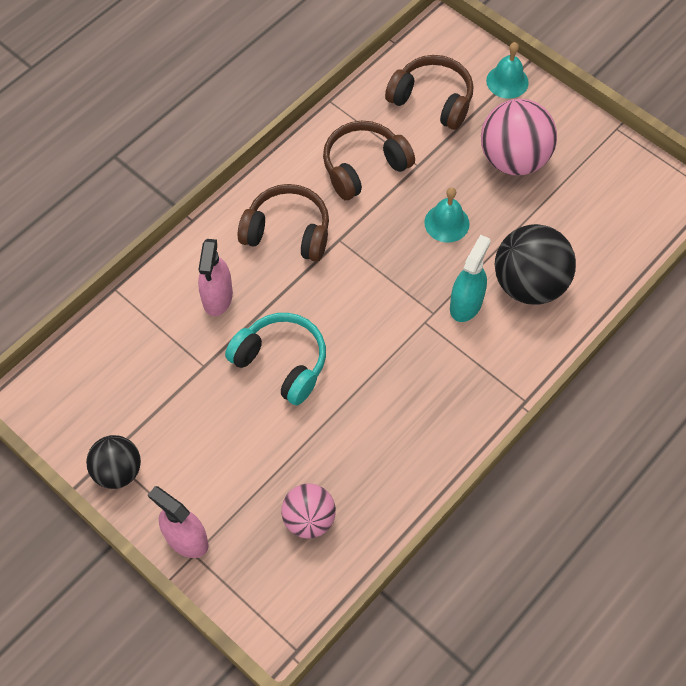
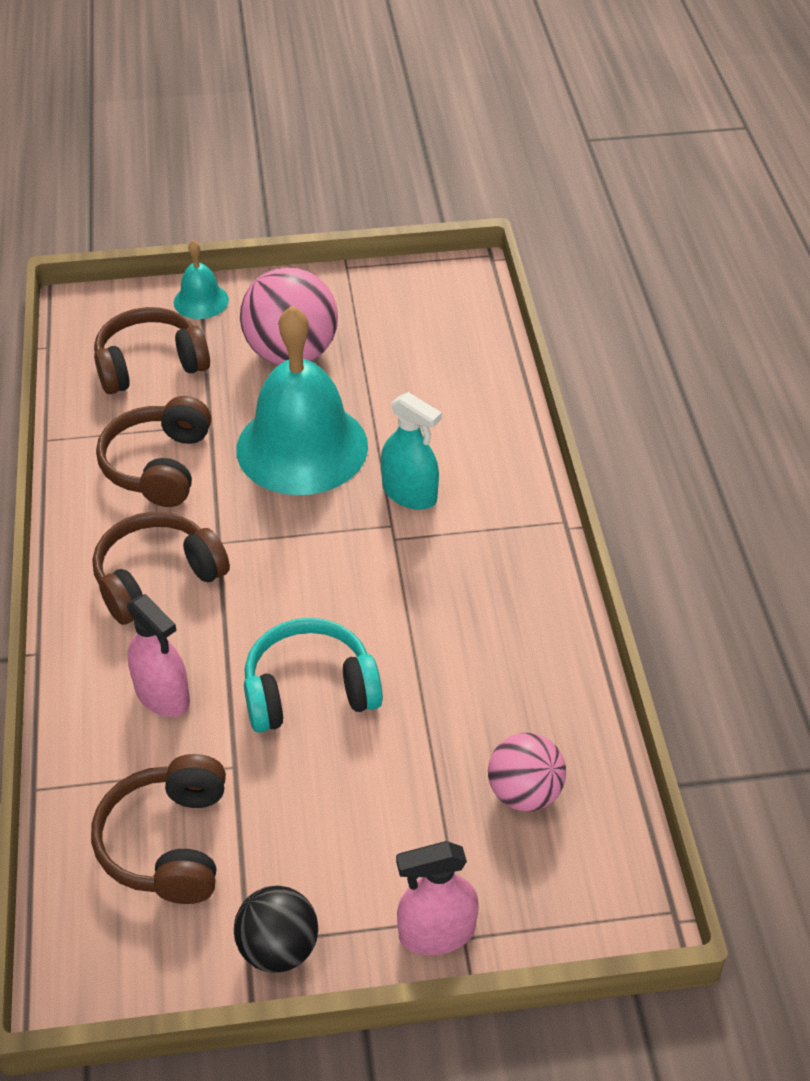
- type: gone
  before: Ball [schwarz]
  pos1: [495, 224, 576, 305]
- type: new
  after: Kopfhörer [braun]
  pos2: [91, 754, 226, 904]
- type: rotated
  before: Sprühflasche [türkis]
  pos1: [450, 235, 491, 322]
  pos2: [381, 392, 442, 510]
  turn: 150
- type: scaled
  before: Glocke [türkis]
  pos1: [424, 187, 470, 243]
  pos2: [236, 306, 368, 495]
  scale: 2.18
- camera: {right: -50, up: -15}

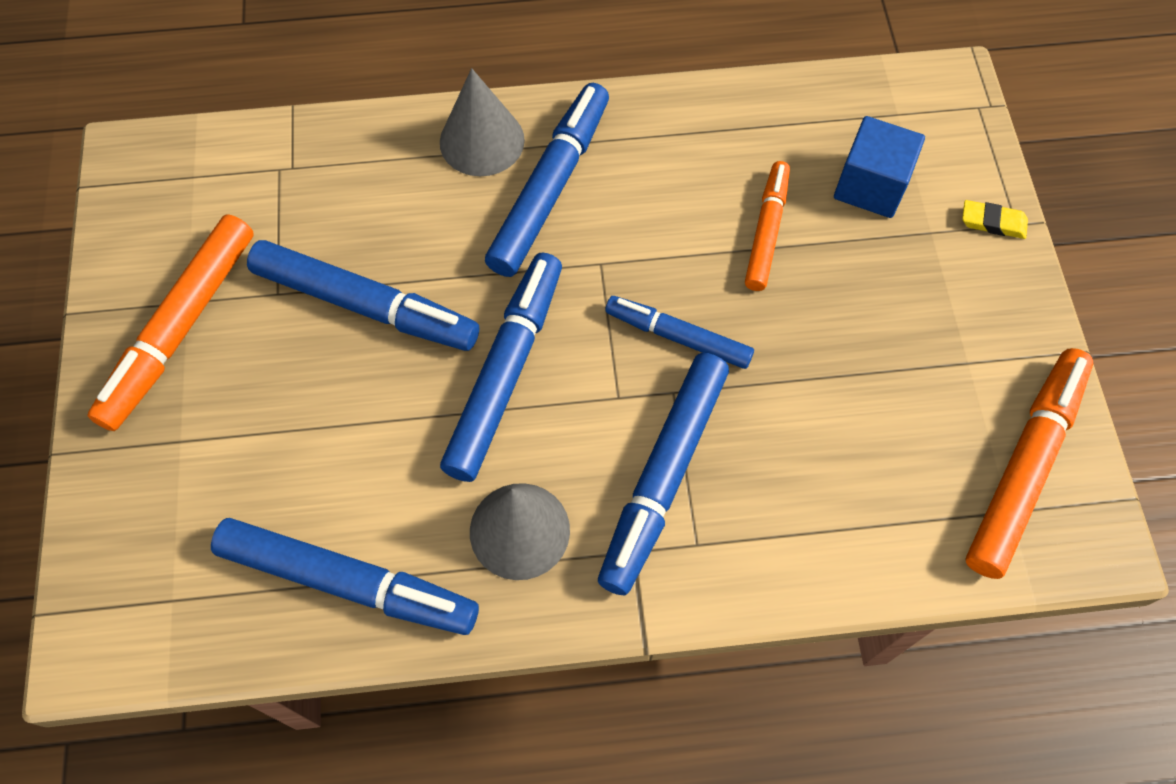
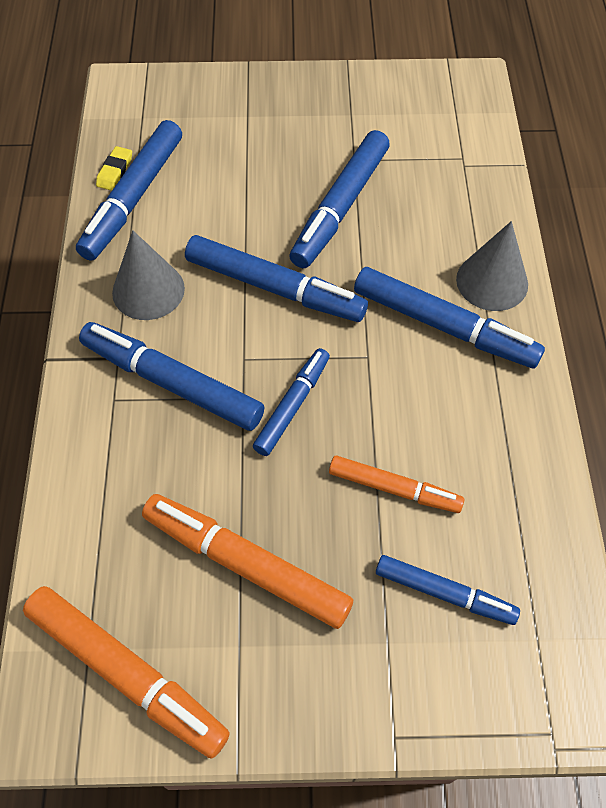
- type: shifted
  before: Filzstift [orange]
  pos1: [87, 214, 254, 431]
  pos2: [142, 494, 353, 629]
- type: shifted
  before: Radiergummi [gelb]
  pos1: [962, 200, 1028, 239]
  pos2: [96, 146, 132, 191]
- type: swapped
  before: Kubus [blau]
  after: Filzstift [blau]
  pos1: [834, 116, 925, 218]
  pos2: [376, 555, 520, 625]
- camera: {right: 95, up: -5}

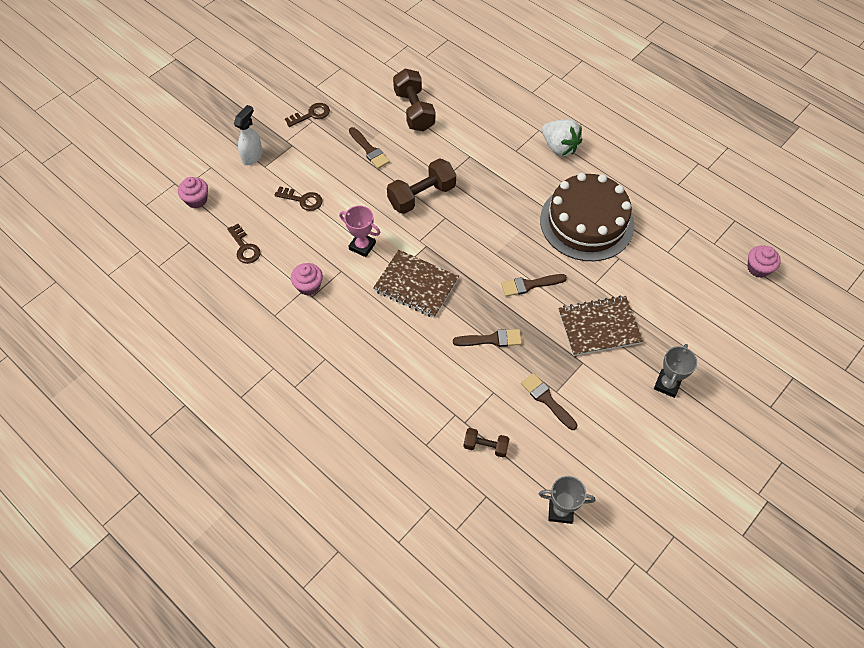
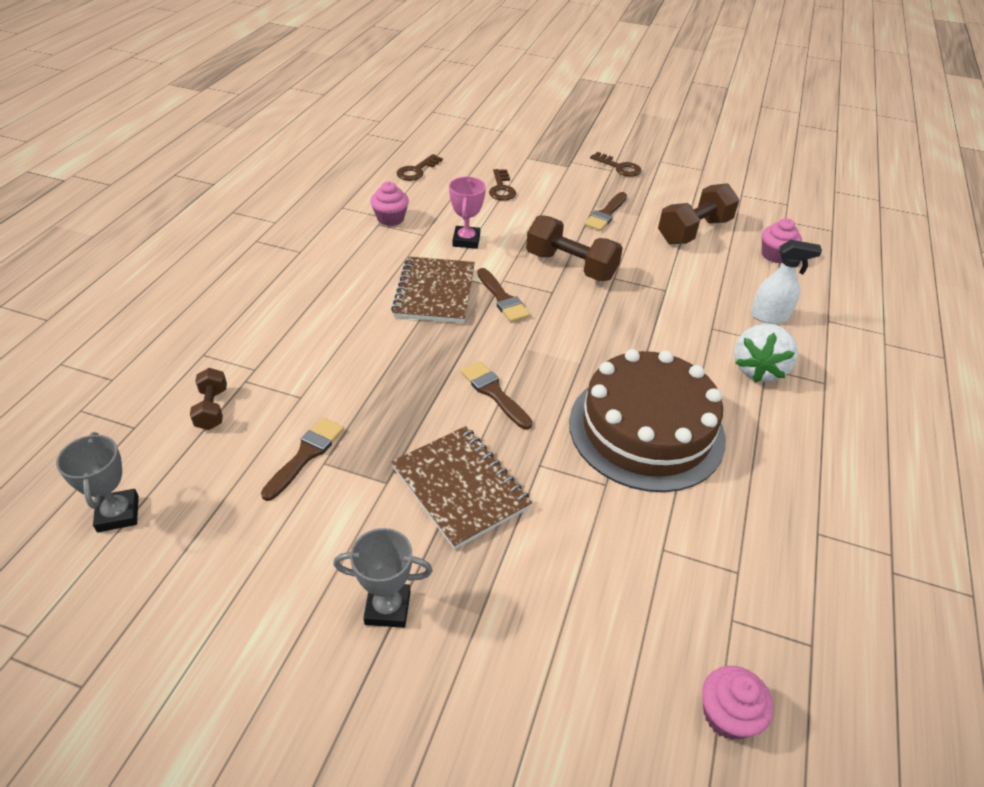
- type: shifted
  before: Muffin [rosa]
  pos1: [178, 177, 208, 208]
  pos2: [762, 218, 802, 263]
- type: shifted
  before: Sprühflasche [weiß]
  pos1: [234, 105, 263, 165]
  pos2: [750, 240, 822, 324]
- type: shifted
  before: Pinsel [braun]
  pos1: [453, 329, 522, 347]
  pos2: [477, 268, 530, 322]
- camera: {right: 65, up: -15}

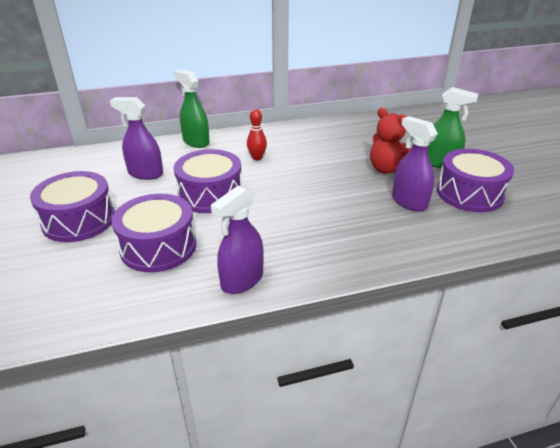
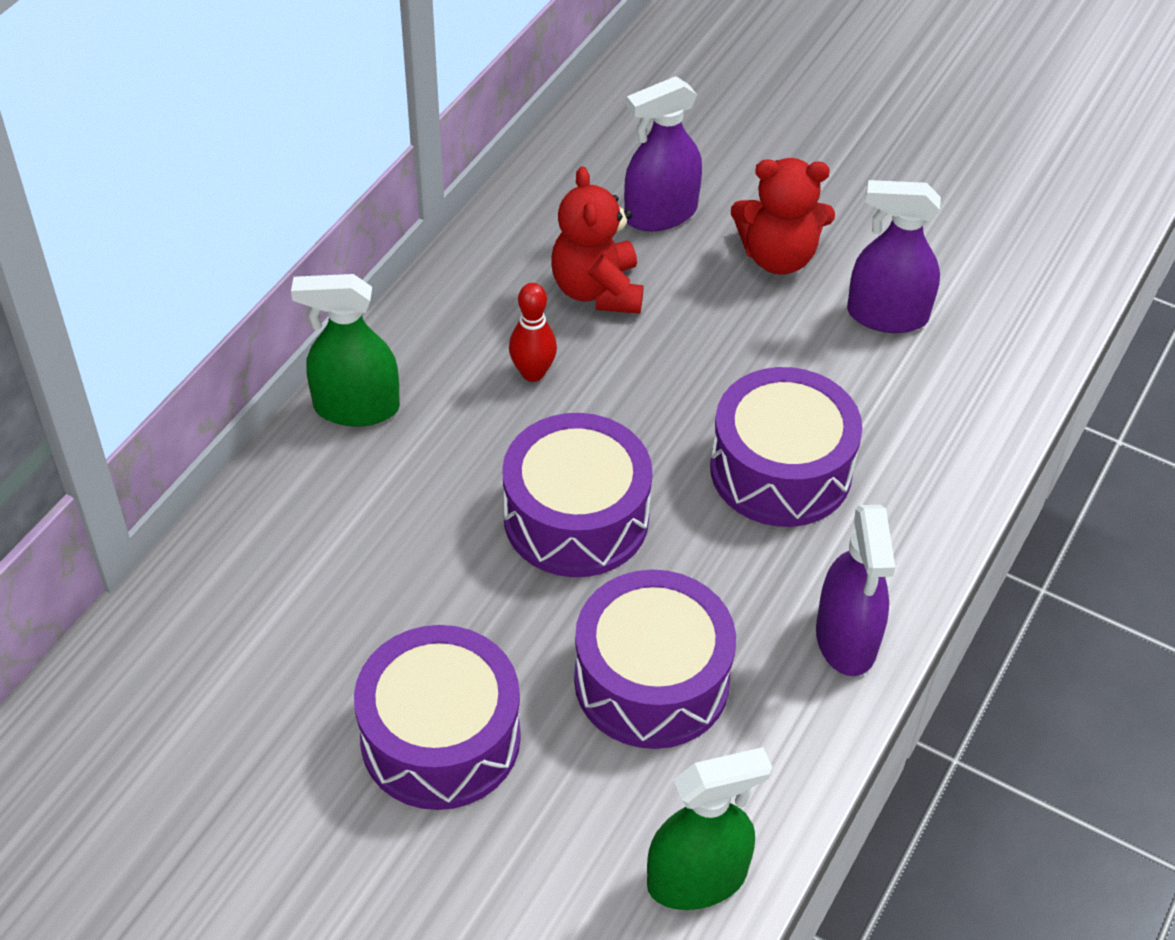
- type: new
  after: Teddybär [rot]
  pos2: [551, 166, 643, 314]
- type: shifted
  before: Sprühflasche [lila]
  pos1: [110, 97, 163, 180]
  pos2: [624, 76, 702, 231]
- type: shifted
  before: Sprühflasche [grün]
  pos1: [428, 87, 479, 168]
  pos2: [647, 747, 772, 910]
- type: shifted
  before: Trommel [lila]
  pos1: [437, 149, 514, 212]
  pos2: [710, 367, 863, 527]
- camera: {right: -45, up: 15}

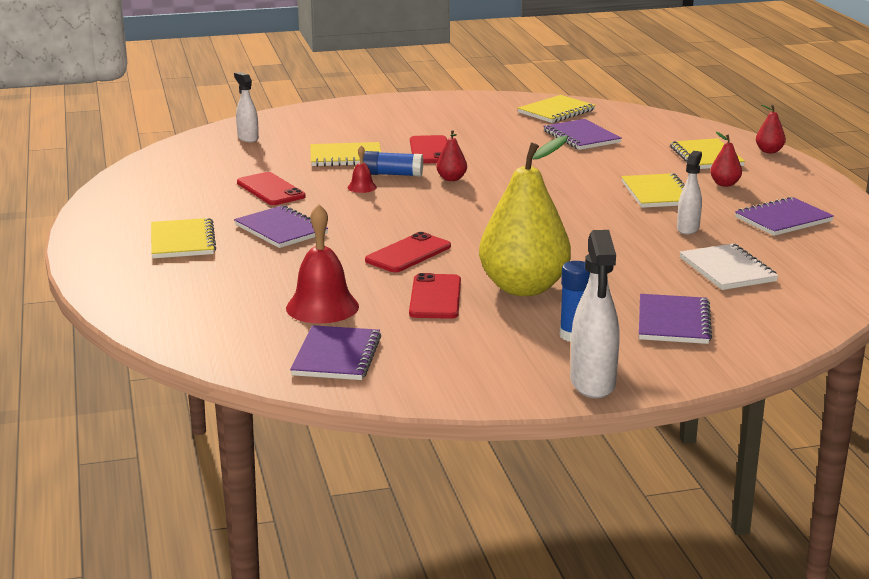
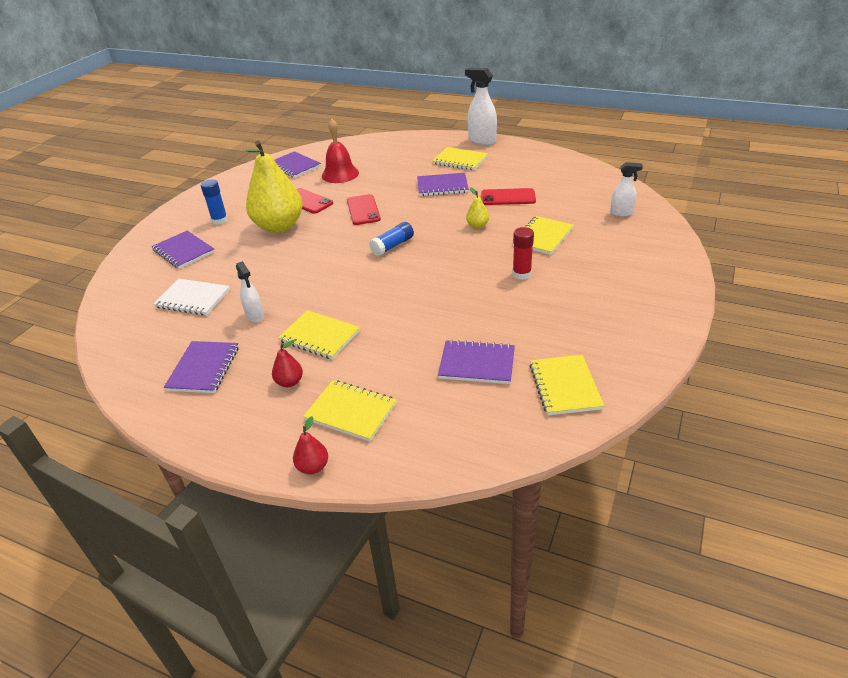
- type: gone
  before: Birne [rot]
  pos1: [436, 130, 467, 181]
- type: shifted
  before: Klebestift [blau]
  pos1: [363, 151, 423, 177]
  pos2: [369, 222, 414, 256]
- type: shifted
  before: Sprühflasche [weiß]
  pos1: [570, 230, 620, 398]
  pos2: [465, 68, 497, 145]
- type: swapped
  before: Glocke [rot]
  after: Birne [gelb]
  pos1: [348, 146, 377, 193]
  pos2: [466, 187, 489, 229]
- type: swapped
  before: Handy [rot]
  after: Klebestift [rot]
  pos1: [410, 135, 447, 164]
  pos2: [512, 227, 534, 280]
- camera: {right: 130, up: 15}

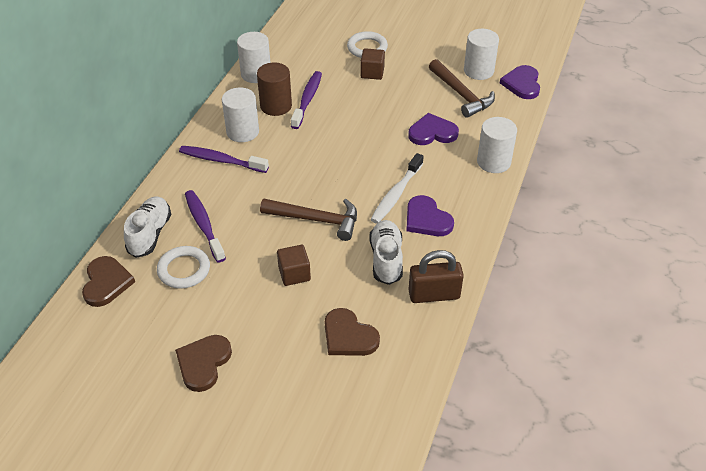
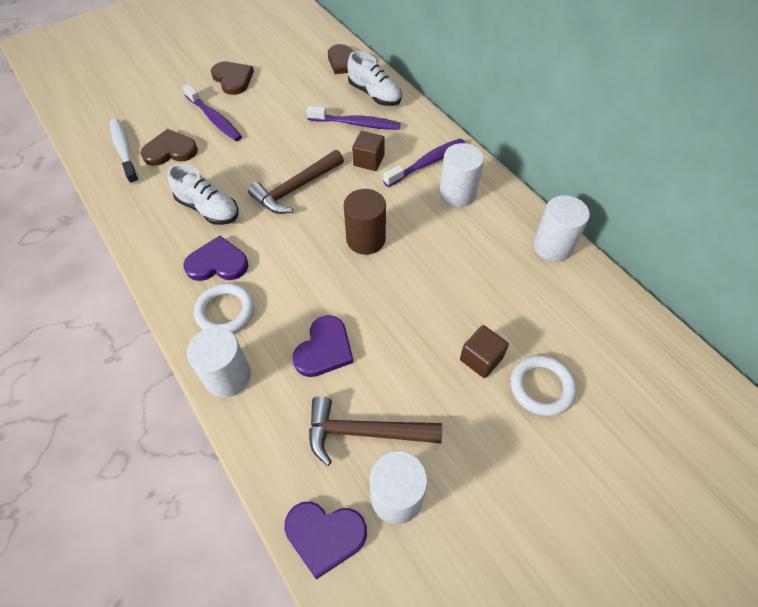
- type: gone
  before: Vorhängeschloss [braun]
  pos1: [408, 250, 464, 303]
- type: shifted
  before: Ring [weiß]
  pos1: [157, 246, 210, 289]
  pos2: [194, 283, 254, 333]
- type: shifted
  before: Vollzylinder [braun]
  pos1: [257, 62, 292, 116]
  pos2: [344, 189, 386, 255]
- type: shifted
  before: Kubus [braun]
  pos1: [277, 245, 311, 286]
  pos2: [352, 131, 385, 171]
- type: shifted
  before: Zahnbürste [lila]
  pos1: [291, 71, 322, 129]
  pos2: [182, 84, 242, 141]
- type: shifted
  before: Zahnbürste [weiß]
  pos1: [370, 153, 424, 224]
  pos2: [110, 119, 139, 185]
- type: rotated
  before: Herz [lila]
  pos1: [500, 65, 540, 99]
  pos2: [284, 501, 367, 579]
  turn: 150
- camera: {right: 125, up: 10}

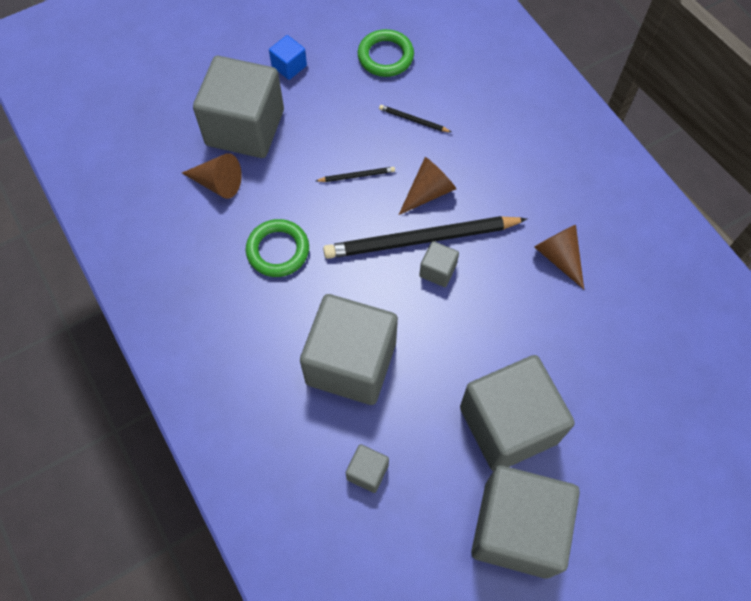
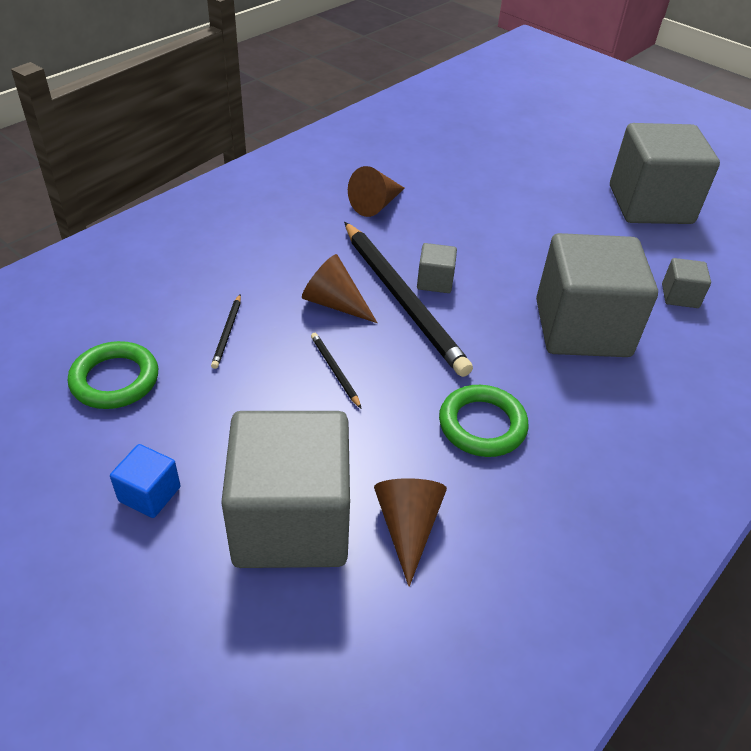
- type: gone
  before: Kubus [grau]
  pos1: [460, 355, 575, 471]
- camera: {right: -110, up: -20}

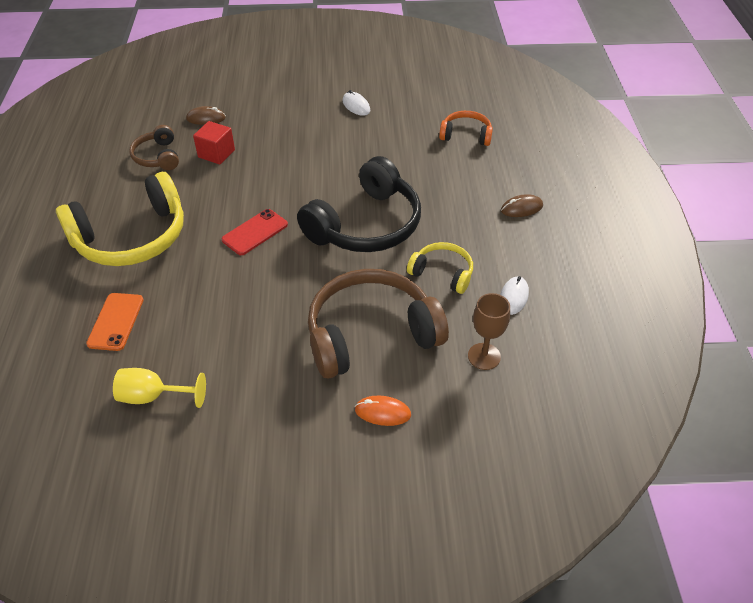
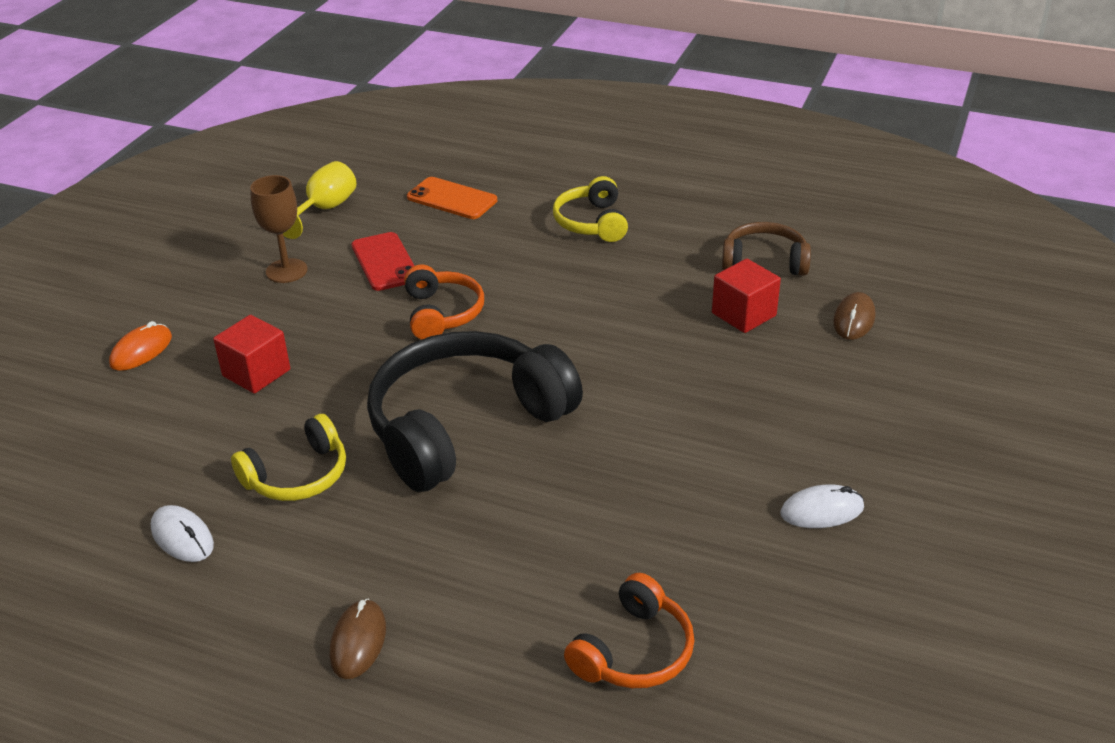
- type: new
  after: Kopfhörer [orange]
  pos2: [404, 265, 484, 340]
- type: shifted
  before: Handy [rot]
  pos1: [221, 209, 288, 255]
  pos2: [351, 232, 414, 291]
- type: shifted
  before: Kelch [braun]
  pos1: [468, 293, 510, 370]
  pos2: [250, 175, 307, 283]
- type: swapped
  before: Kopfhörer [braun]
  after: Kubus [rot]
  pos1: [308, 269, 449, 379]
  pos2: [213, 315, 290, 394]
- type: rotated
  before: Kopfhörer [schwarz]
  pos1: [297, 156, 421, 252]
  pos2: [367, 331, 583, 492]
  turn: 75
- type: scaled
  before: Kopfhörer [gelb]
  pos1: [56, 172, 184, 266]
  pos2: [553, 176, 628, 242]
  scale: 0.51
- camera: {right: 115, up: -10}

